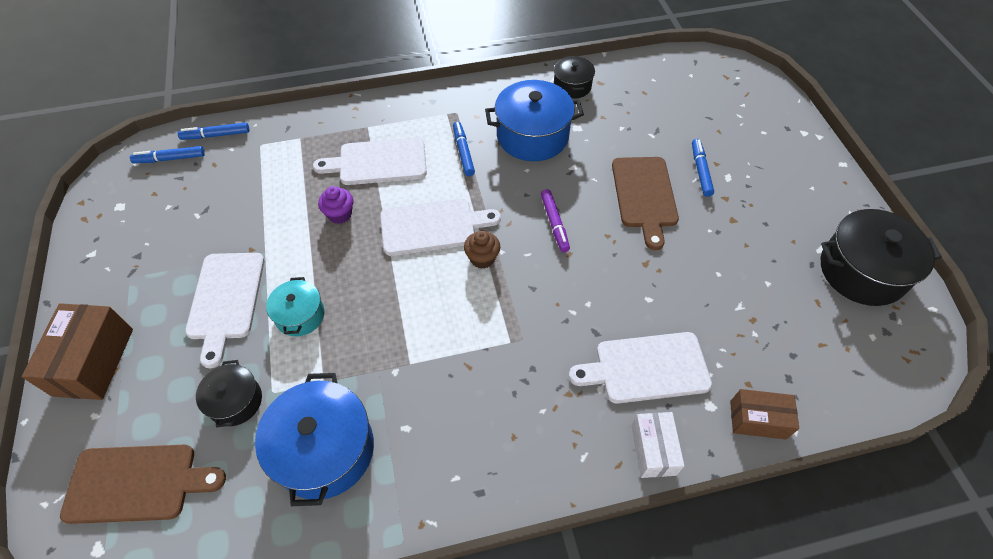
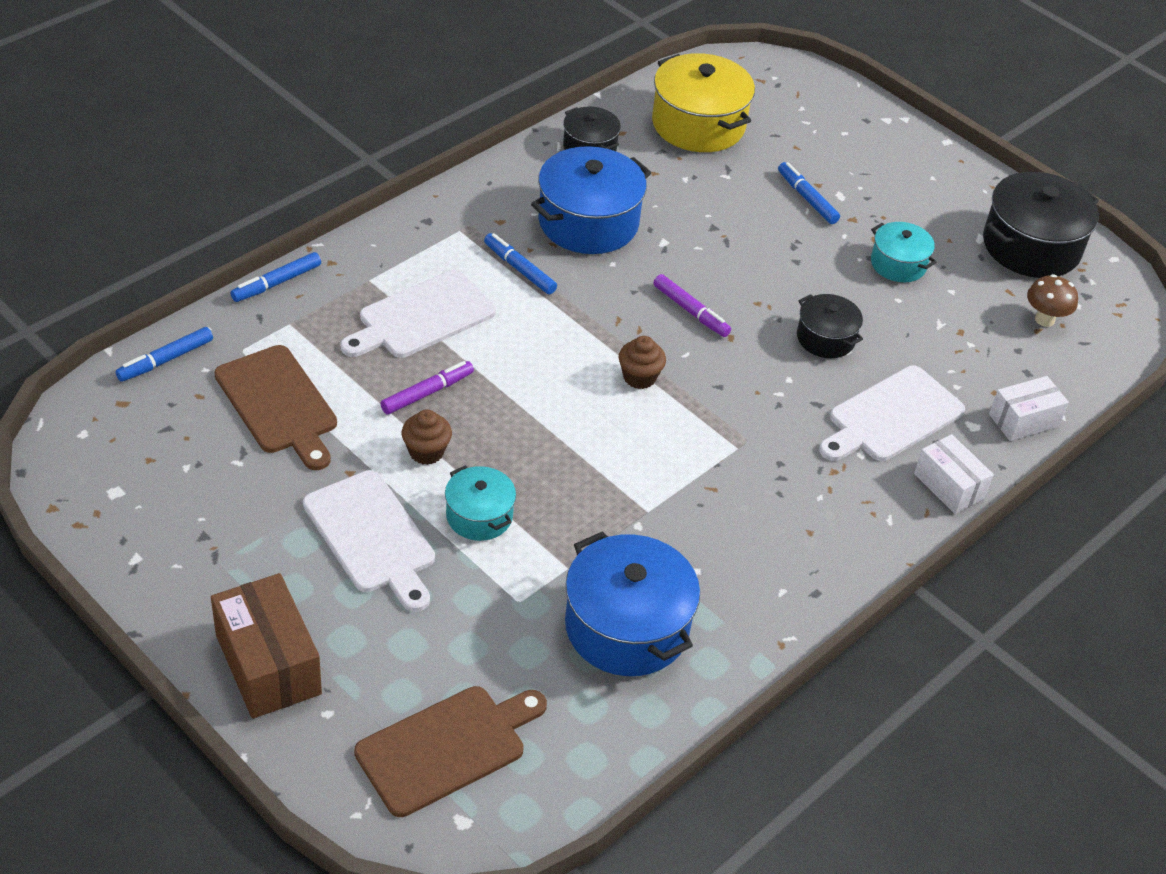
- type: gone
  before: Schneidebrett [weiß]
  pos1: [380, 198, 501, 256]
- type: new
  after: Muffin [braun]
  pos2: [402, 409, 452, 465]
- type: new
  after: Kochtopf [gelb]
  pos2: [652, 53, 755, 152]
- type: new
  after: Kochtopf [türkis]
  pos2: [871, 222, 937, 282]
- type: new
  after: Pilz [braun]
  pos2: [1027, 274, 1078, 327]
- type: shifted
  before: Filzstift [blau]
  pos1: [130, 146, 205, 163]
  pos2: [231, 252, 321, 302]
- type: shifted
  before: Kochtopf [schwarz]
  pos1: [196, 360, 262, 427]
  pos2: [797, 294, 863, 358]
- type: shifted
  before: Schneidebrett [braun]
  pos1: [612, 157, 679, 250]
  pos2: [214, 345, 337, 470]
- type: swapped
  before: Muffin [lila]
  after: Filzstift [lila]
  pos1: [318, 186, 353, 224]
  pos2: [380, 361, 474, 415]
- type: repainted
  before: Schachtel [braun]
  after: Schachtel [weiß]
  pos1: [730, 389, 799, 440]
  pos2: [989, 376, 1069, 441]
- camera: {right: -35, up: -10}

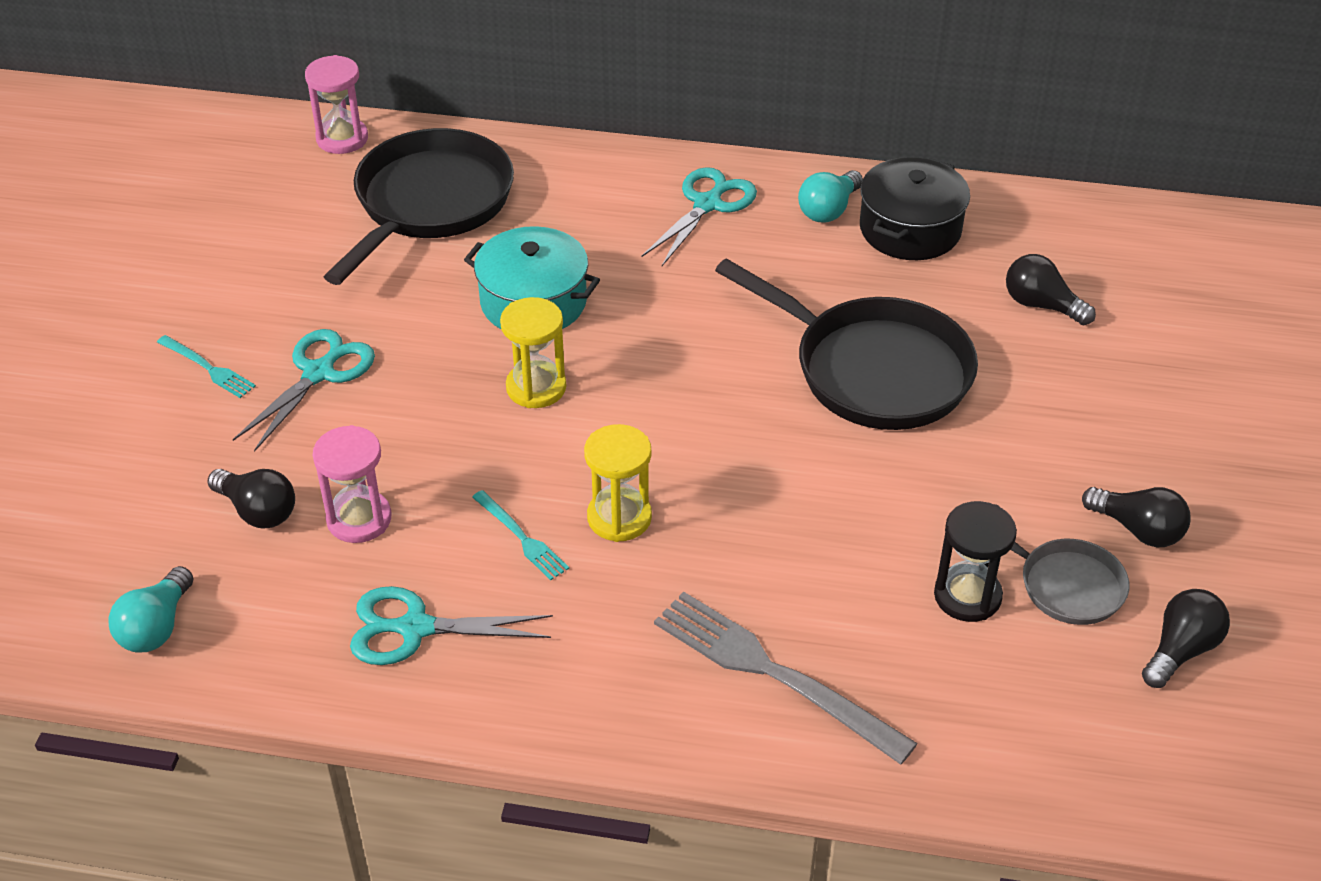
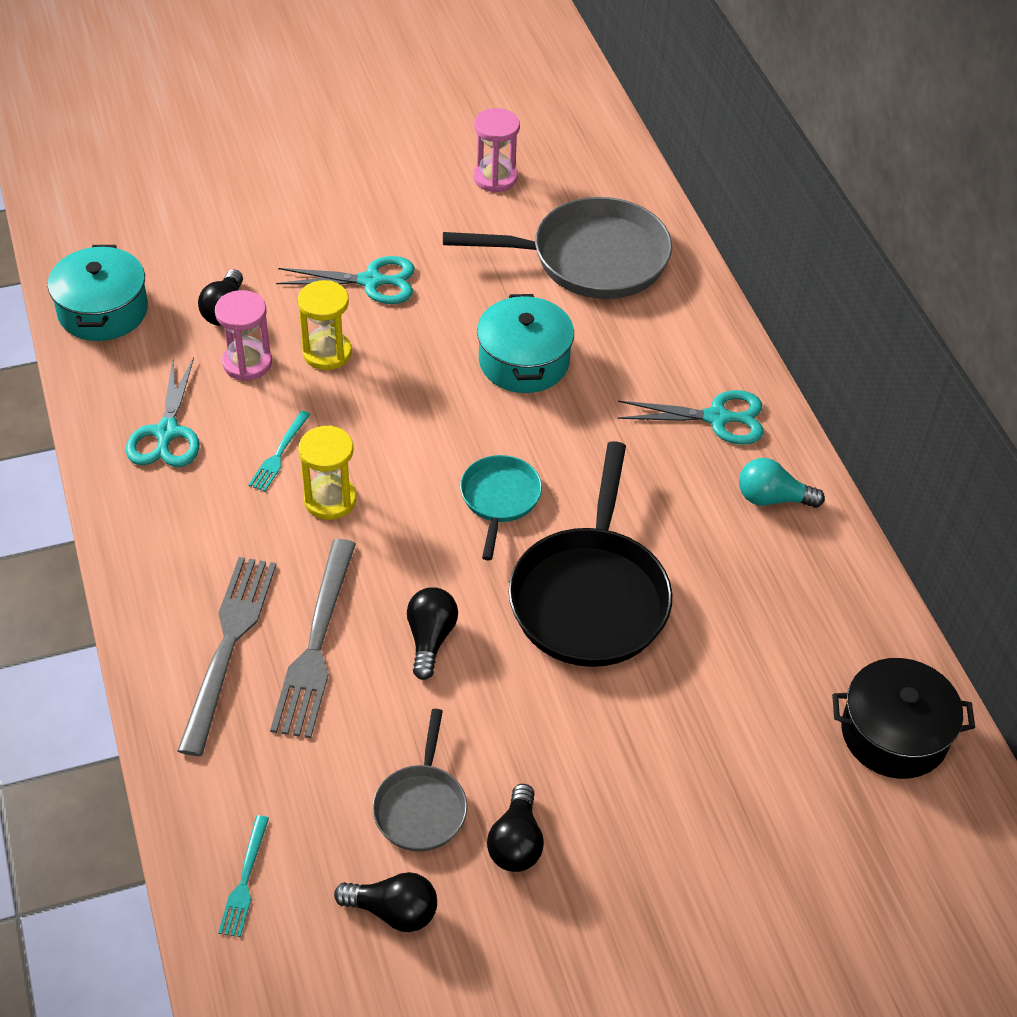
- type: gone
  before: Sanduhr [schwarz]
  pos1: [934, 501, 1017, 622]
- type: new
  after: Gabel [grau]
  pos2: [270, 539, 356, 738]
- type: new
  after: Pfanne [türkis]
  pos2: [460, 455, 542, 560]
- type: shifted
  before: Gabel [türkis]
  pos1: [157, 335, 256, 398]
  pos2: [218, 815, 269, 937]
- type: shifted
  before: Sanduhr [rosa]
  pos1: [305, 55, 368, 154]
  pos2: [473, 108, 520, 193]
- type: shifted
  before: Sanduhr [gelb]
  pos1: [500, 297, 566, 408]
  pos2: [298, 280, 352, 370]
- type: shifted
  before: Kochtopf [schwarz]
  pos1: [860, 157, 970, 260]
  pos2: [832, 658, 975, 779]
- type: shifted
  before: Glühbirne [schwarz]
  pos1: [1006, 254, 1096, 325]
  pos2: [407, 587, 458, 680]
- type: swapped
  before: Glühbirne [türkis]
  after: Kochtopf [türkis]
  pos1: [109, 566, 194, 653]
  pos2: [48, 245, 148, 341]
- type: repainted
  before: Pfanne [schwarz]
  after: Pfanne [grau]
  pos1: [324, 128, 514, 285]
  pos2: [443, 197, 672, 299]
- type: rotated
  before: Schere [türkis]
  pos1: [350, 586, 553, 665]
  pos2: [126, 357, 200, 467]
  turn: -150
- camera: {right: 60, up: 5}

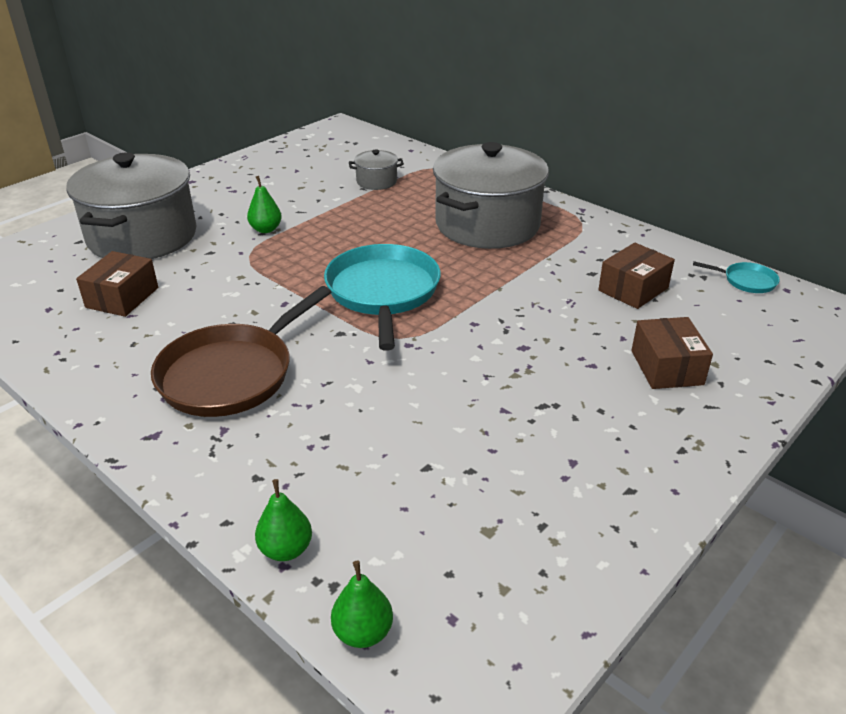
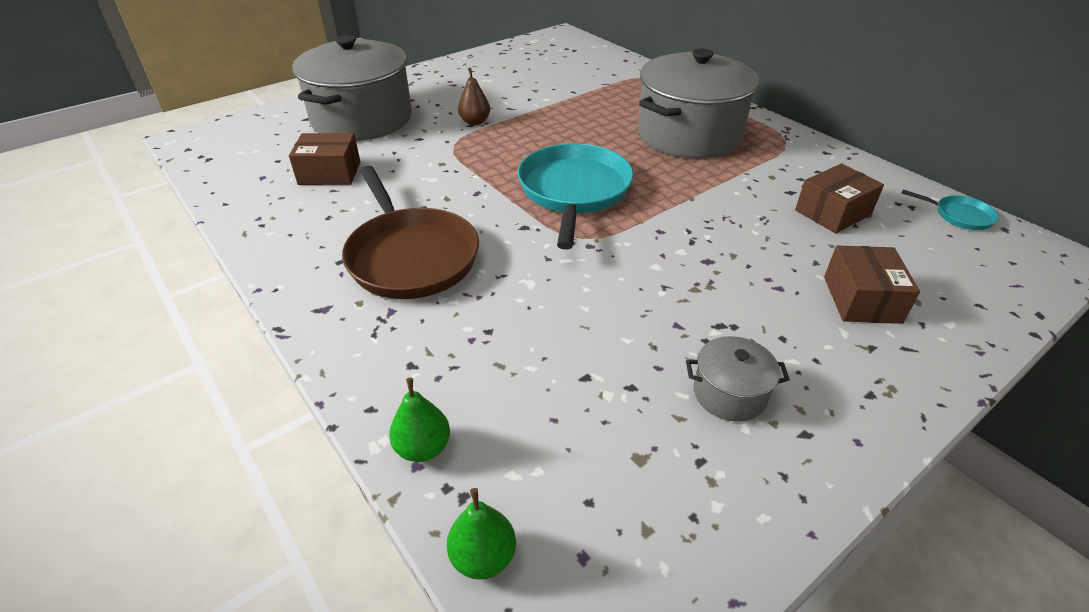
- type: shifted
  before: Kochtopf [grau]
  pos1: [349, 150, 404, 190]
  pos2: [686, 336, 790, 422]
- type: repainted
  before: Birne [grün]
  after: Birne [braun]
  pos1: [247, 176, 282, 233]
  pos2: [458, 68, 490, 125]
- type: rotated
  before: Schachtel [braun]
  pos1: [76, 251, 158, 317]
  pos2: [289, 133, 360, 185]
  turn: 60
- type: rotated
  before: Pfanne [braun]
  pos1: [151, 286, 331, 417]
  pos2: [342, 165, 479, 299]
  turn: -75
- camera: {right: 10, up: 5}

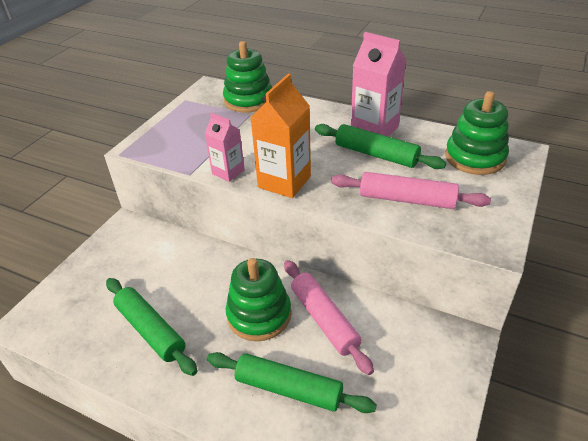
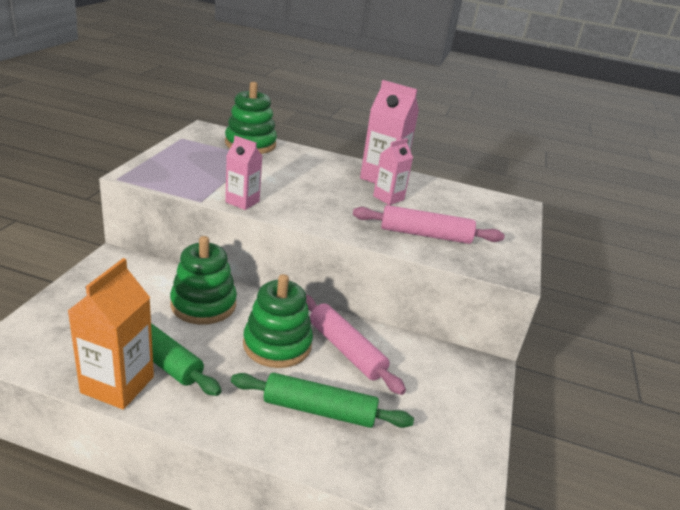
- type: shifted
  before: Getränkekarton [orange]
  pos1: [250, 74, 311, 198]
  pos2: [68, 258, 154, 409]
- type: shifted
  before: Stapelspielzeug [grün]
  pos1: [445, 91, 509, 175]
  pos2: [170, 236, 237, 325]
- type: swapped
  before: Nudelholz [grün]
  after: Getränkekarton [rosa]
  pos1: [315, 124, 446, 169]
  pos2: [373, 138, 413, 205]
- camera: {right: -15, up: -10}

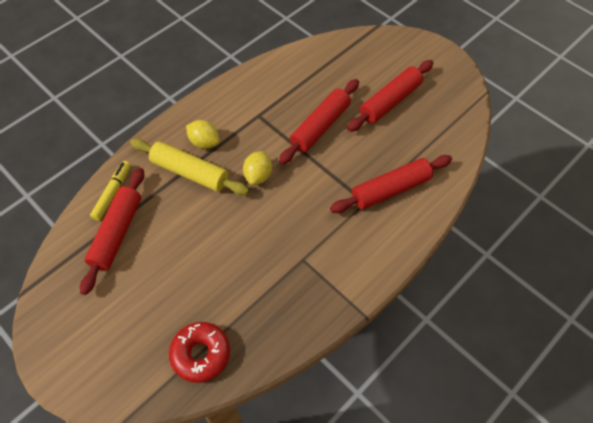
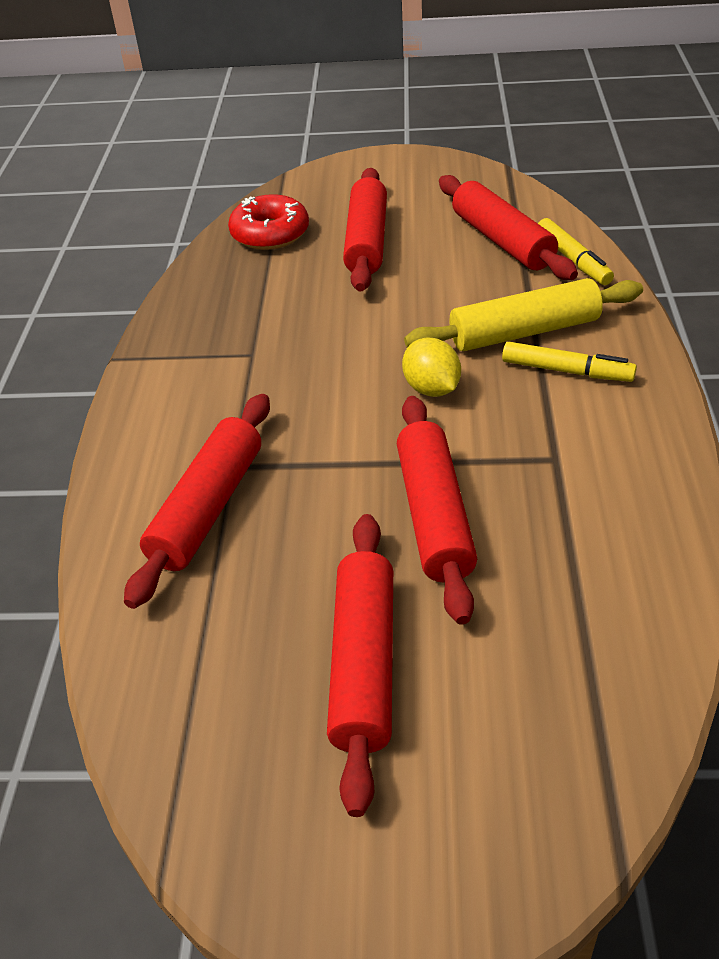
- type: new
  after: Nudelholz [rot]
  pos2: [343, 168, 387, 292]
- type: swapped
  before: Zitrone [gelb]
  after: Filzstift [gelb]
  pos1: [186, 120, 219, 149]
  pos2: [502, 342, 637, 382]
- camera: {right: 140, up: -15}

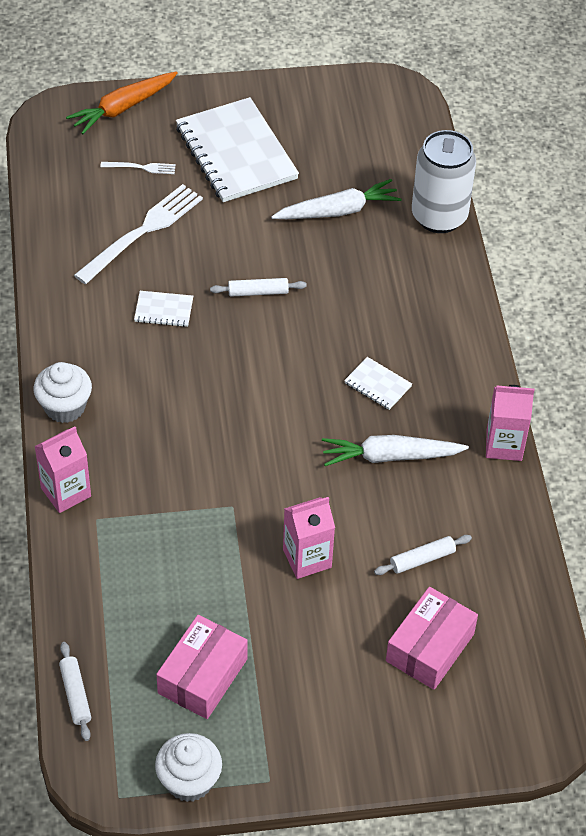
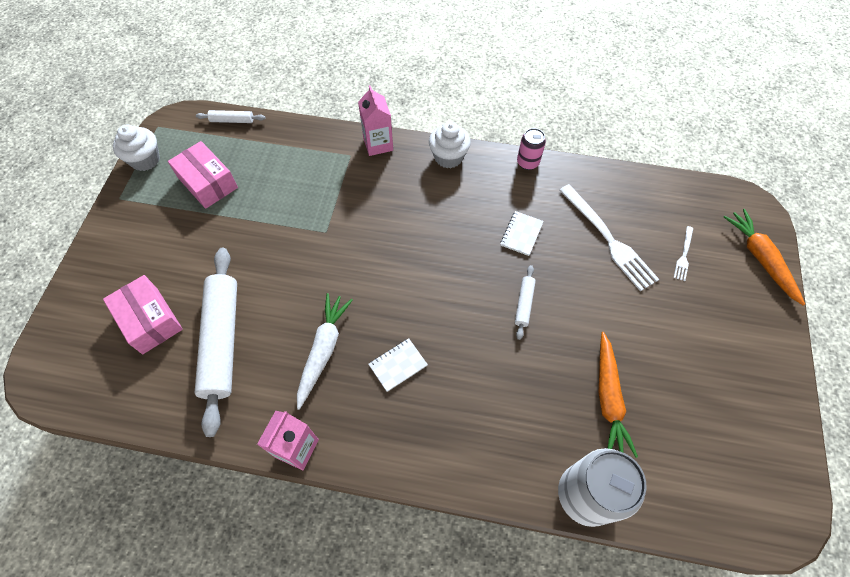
- type: gone
  before: Notizbuch [weiß]
  pos1: [176, 97, 299, 202]
- type: gone
  before: Getränkekarton [rosa]
  pos1: [283, 497, 335, 579]
- type: new
  after: Dose [rosa]
  pos2: [517, 128, 546, 170]
- type: repainted
  before: Karotte [weiß]
  after: Karotte [orange]
  pos1: [271, 179, 402, 219]
  pos2: [599, 332, 638, 458]
- type: scaled
  before: Nudelholz [weiß]
  pos1: [374, 535, 472, 575]
  pos2: [195, 248, 237, 437]
  scale: 2.3
- camera: {right: 110, up: 10}

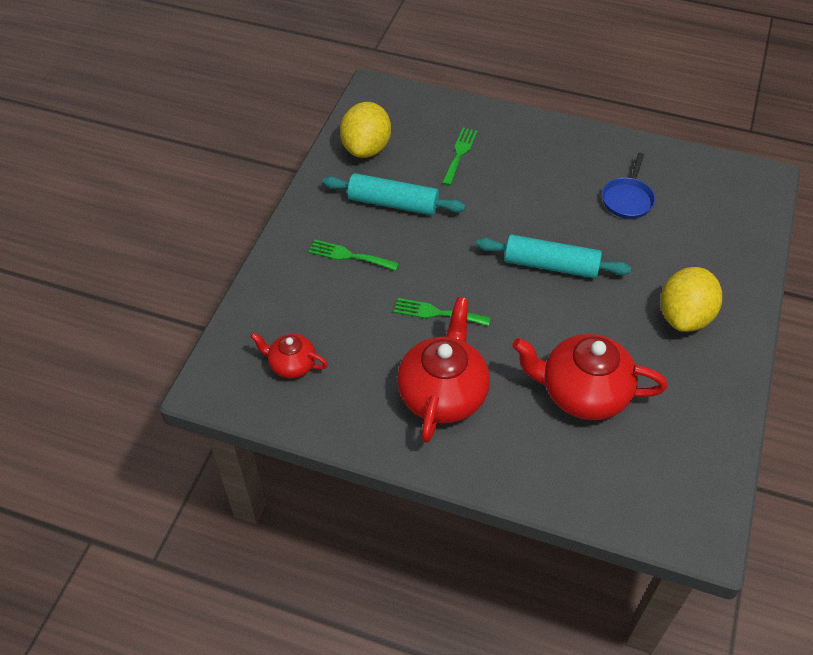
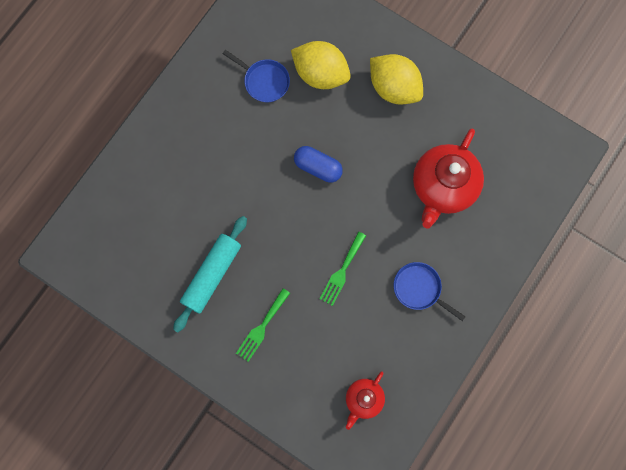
- type: gone
  before: Gabel [grün]
  pos1: [442, 128, 478, 186]
- type: shifted
  before: Zitrone [gelb]
  pos1: [340, 102, 391, 158]
  pos2: [291, 41, 351, 89]
- type: swapped
  before: Teekanne [rot]
  after: Pfanne [blau]
  pos1: [397, 297, 490, 443]
  pos2: [394, 262, 465, 321]
- type: swapped
  before: Nudelholz [türkis]
  after: Kapsel [blau]
  pos1: [476, 234, 631, 278]
  pos2: [294, 146, 343, 183]
- camera: {right: -75, up: 25}

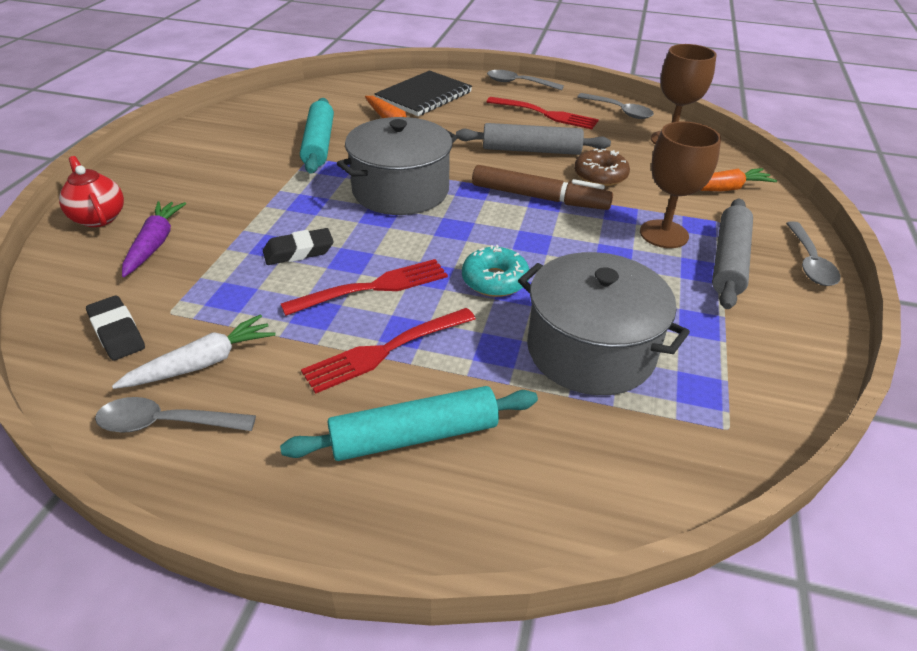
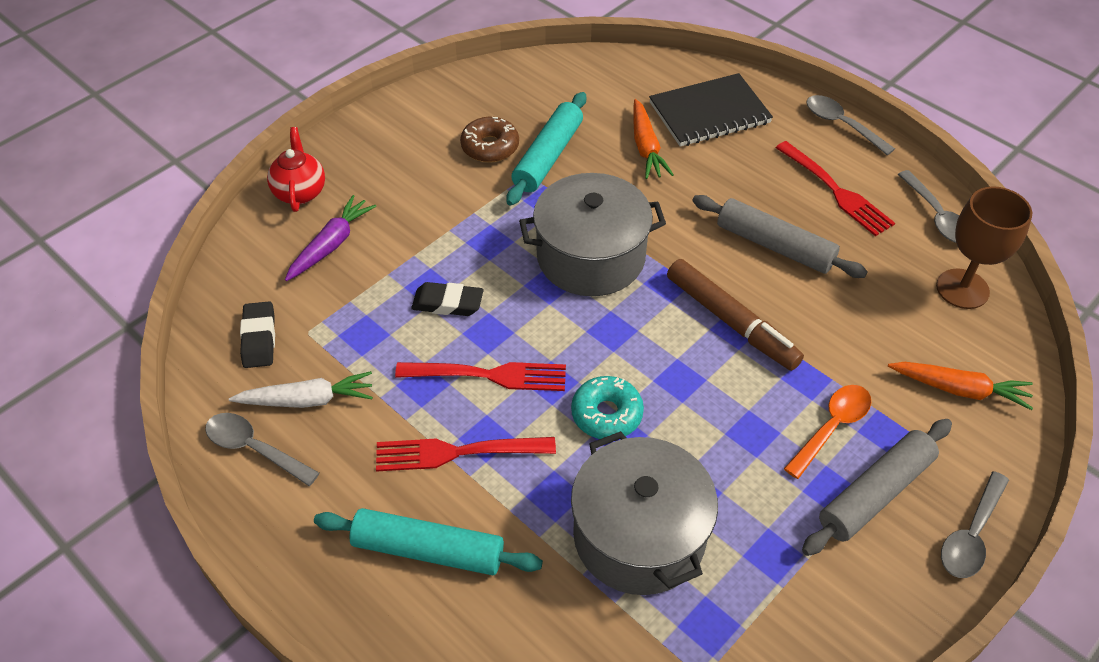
- type: shifted
  before: Donut [braun]
  pos1: [574, 149, 630, 186]
  pos2: [460, 117, 519, 162]
- type: swapped
  before: Kelch [braun]
  after: Löffel [orange]
  pos1: [640, 121, 721, 248]
  pos2: [784, 385, 871, 479]
- camera: {right: 30, up: 10}

